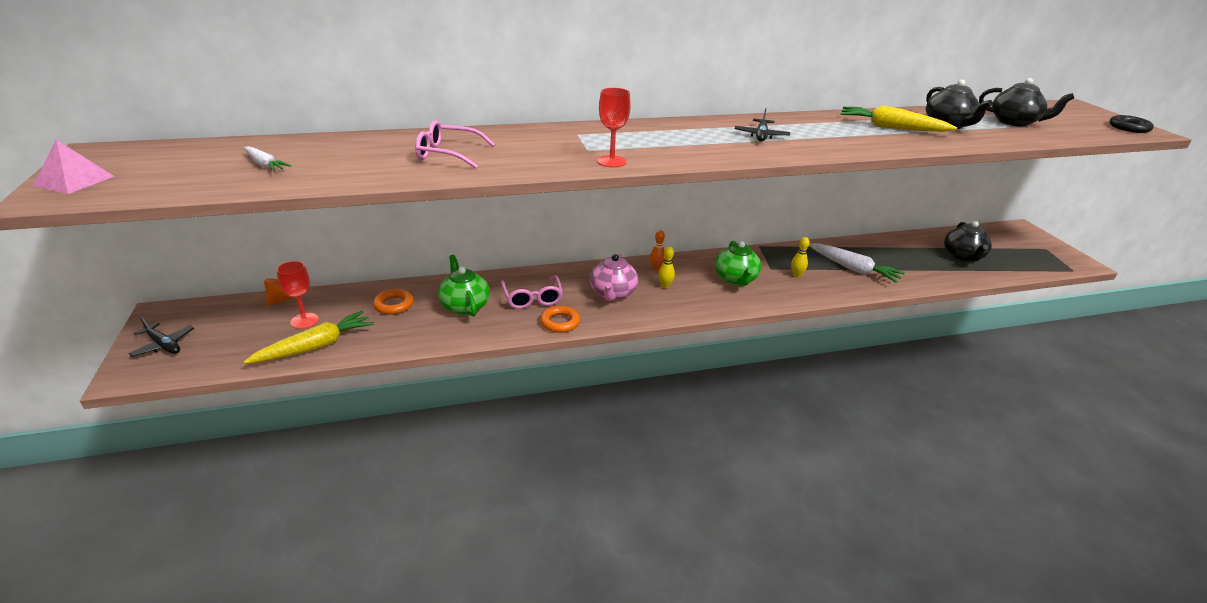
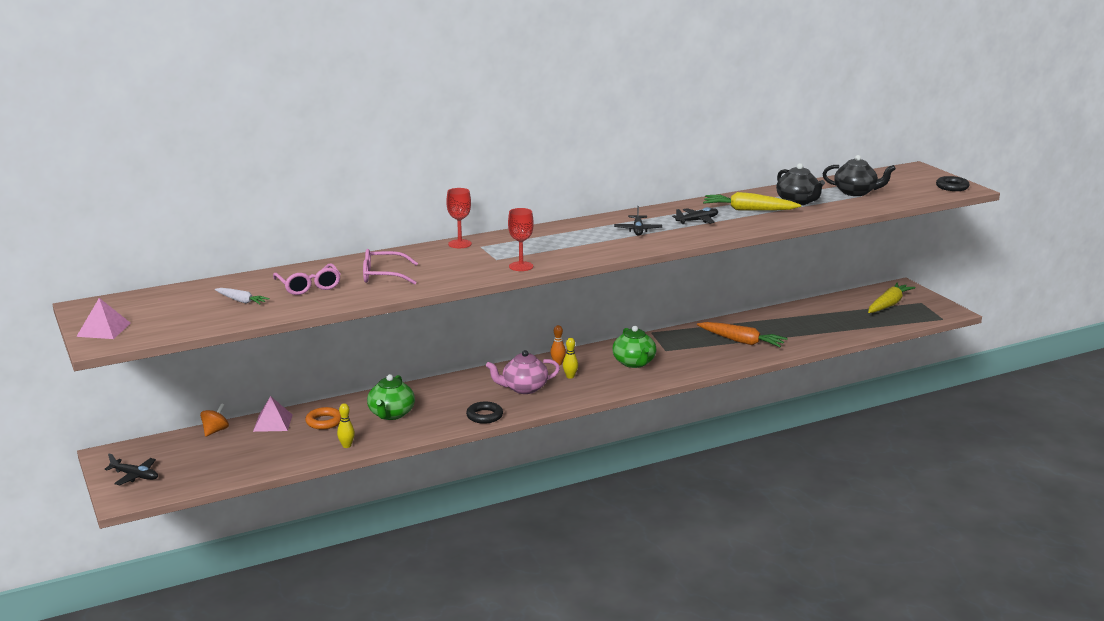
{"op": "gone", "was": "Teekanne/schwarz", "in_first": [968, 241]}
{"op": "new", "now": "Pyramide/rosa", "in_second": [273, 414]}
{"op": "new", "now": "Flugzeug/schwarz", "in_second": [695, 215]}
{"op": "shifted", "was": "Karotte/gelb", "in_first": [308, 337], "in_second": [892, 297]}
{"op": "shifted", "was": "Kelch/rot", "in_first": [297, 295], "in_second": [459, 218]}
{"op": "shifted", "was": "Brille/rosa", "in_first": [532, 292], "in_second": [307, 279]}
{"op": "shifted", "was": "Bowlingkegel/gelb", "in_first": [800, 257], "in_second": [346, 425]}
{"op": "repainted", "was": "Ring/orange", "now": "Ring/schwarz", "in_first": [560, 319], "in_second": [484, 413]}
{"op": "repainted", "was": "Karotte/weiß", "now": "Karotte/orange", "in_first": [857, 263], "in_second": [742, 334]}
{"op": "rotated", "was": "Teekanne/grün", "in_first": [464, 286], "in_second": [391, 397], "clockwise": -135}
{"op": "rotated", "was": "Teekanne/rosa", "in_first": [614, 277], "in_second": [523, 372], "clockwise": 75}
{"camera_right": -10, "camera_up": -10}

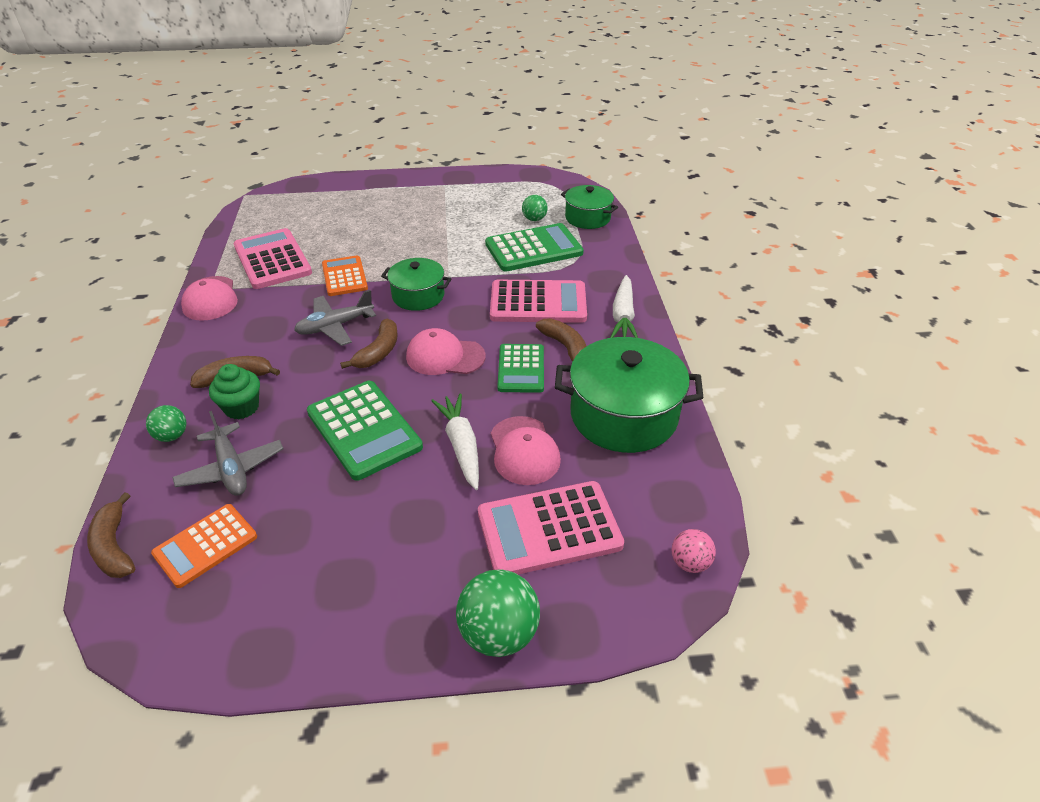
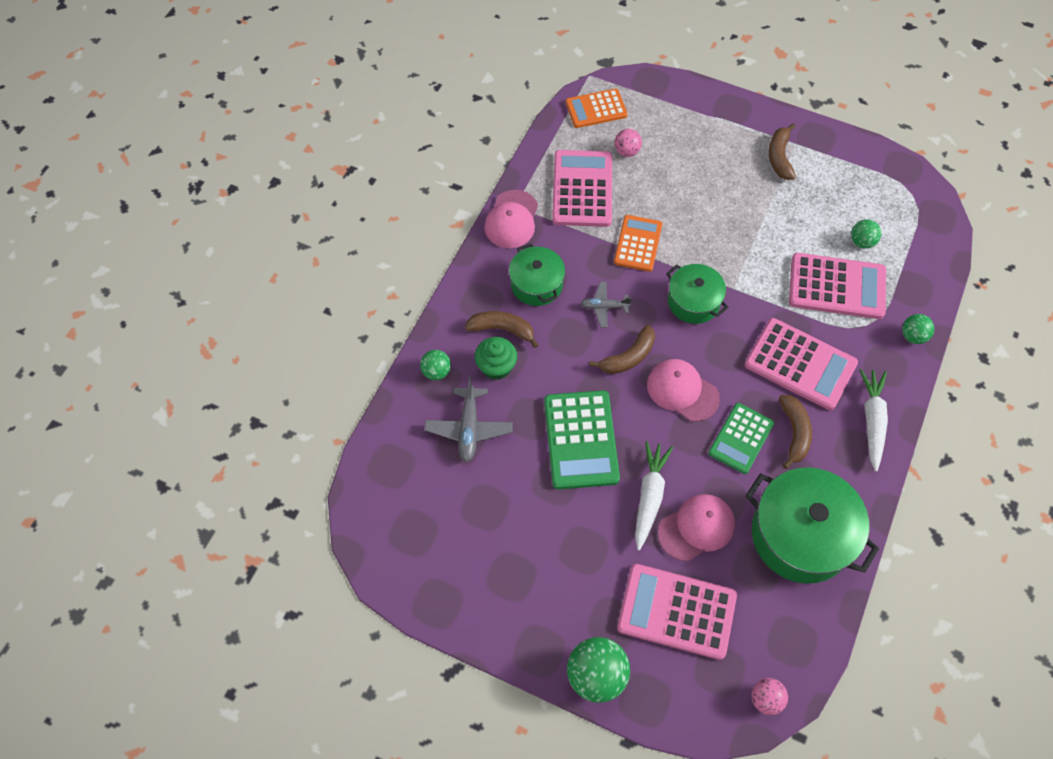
{"op": "new", "now": "Ball/rosa", "in_second": [628, 143]}
{"op": "new", "now": "Ball/grün", "in_second": [918, 329]}
{"op": "shifted", "was": "Banane/braun", "in_first": [111, 535], "in_second": [782, 152]}
{"op": "shifted", "was": "Taschenrechner/orange", "in_first": [204, 546], "in_second": [596, 108]}
{"op": "shifted", "was": "Kochtopf/grün", "in_first": [589, 207], "in_second": [537, 275]}
{"op": "repainted", "was": "Taschenrechner/grün", "now": "Taschenrechner/rosa", "in_first": [534, 247], "in_second": [837, 286]}
{"op": "rotated", "was": "Kappe/rosa", "in_first": [526, 450], "in_second": [696, 527], "clockwise": -135}
{"op": "rotated", "was": "Karotte/weiß", "in_first": [624, 306], "in_second": [873, 420], "clockwise": 150}
{"op": "scaled", "was": "Flugzeug/grau", "in_first": [335, 318], "in_second": [606, 305], "ratio": 0.65}
{"camera_right": 30, "camera_up": 20}

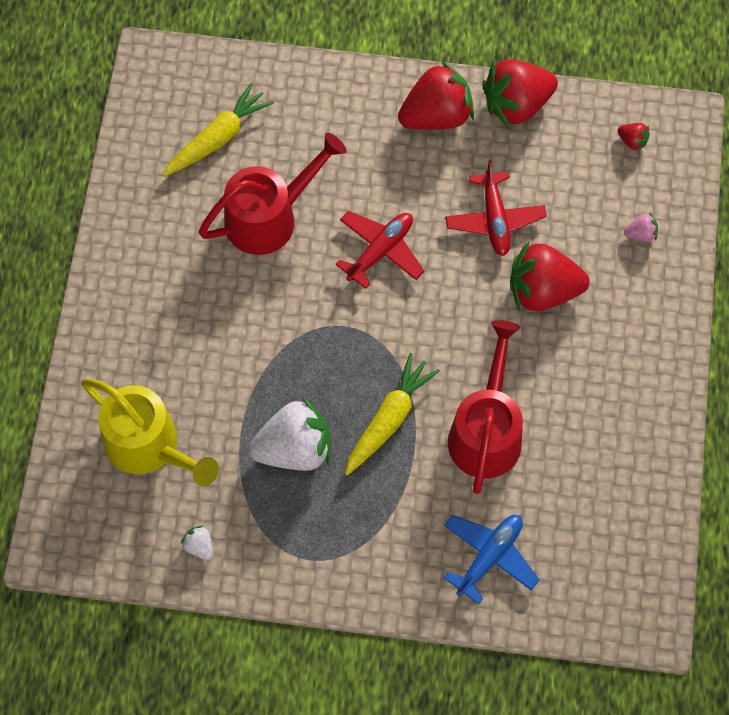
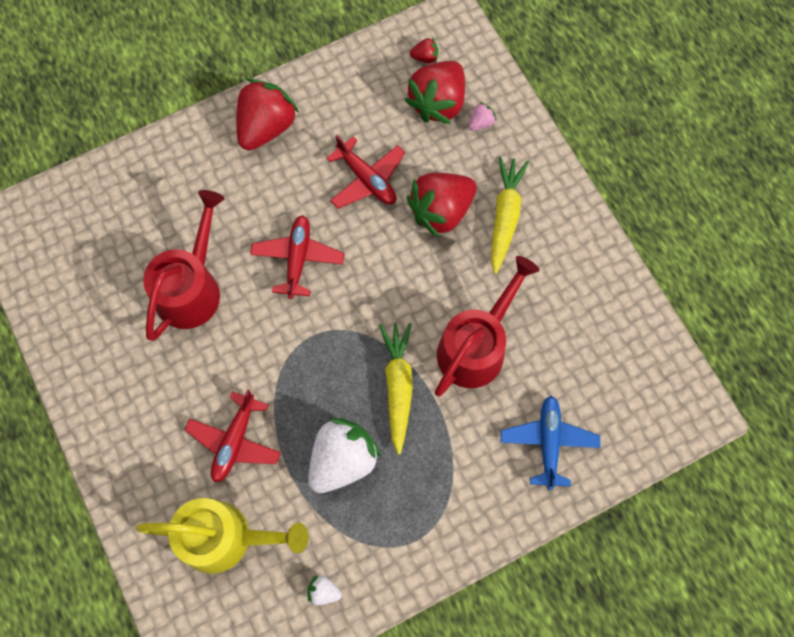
{"op": "new", "now": "Flugzeug/rot", "in_second": [233, 436]}
{"op": "shifted", "was": "Karotte/gelb", "in_first": [218, 130], "in_second": [510, 215]}
{"op": "shifted", "was": "Erdbeere/rot", "in_first": [520, 93], "in_second": [435, 92]}
{"op": "rotated", "was": "Gießkanne/rot", "in_first": [485, 407], "in_second": [487, 326], "clockwise": 60}
{"camera_right": -35, "camera_up": 5}

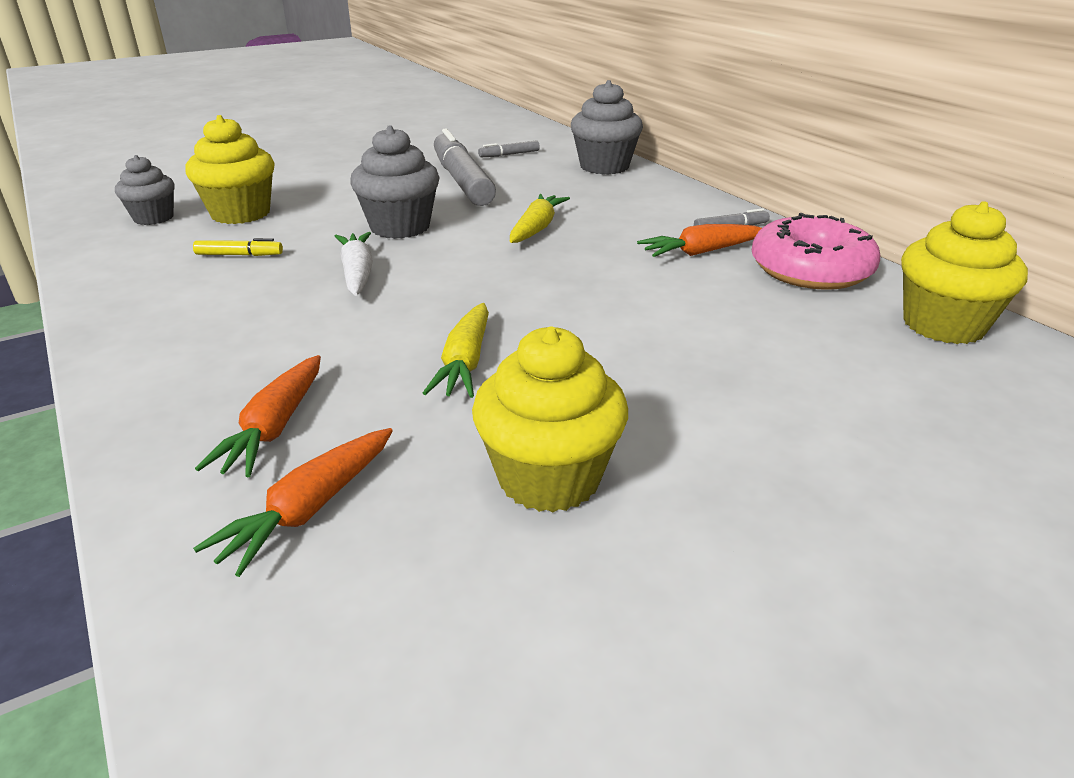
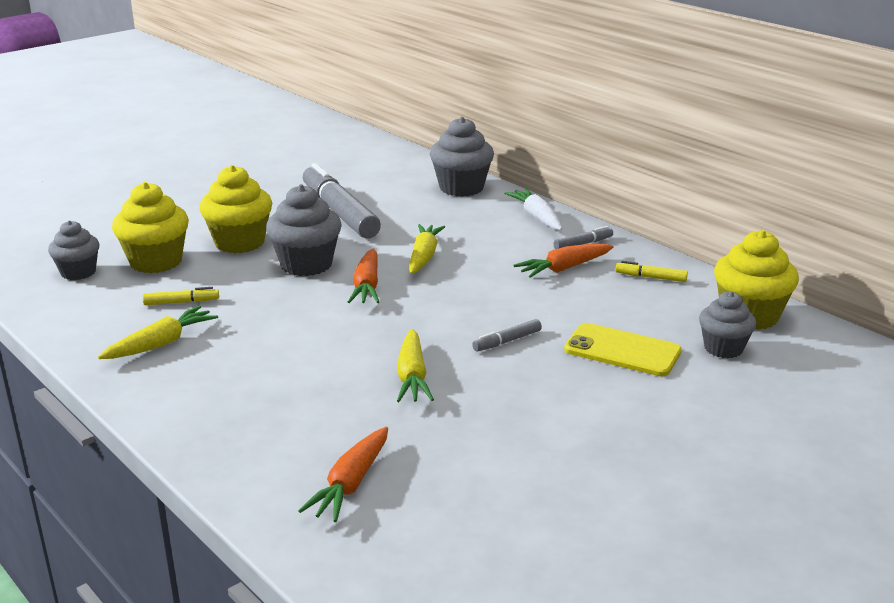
{"op": "new", "now": "Karotte/gelb", "in_second": [158, 332]}
{"op": "new", "now": "Handy/gelb", "in_second": [623, 349]}
{"op": "new", "now": "Muffin/grau", "in_second": [727, 324]}
{"op": "shifted", "was": "Karotte/orange", "in_first": [258, 416], "in_second": [363, 276]}
{"op": "shifted", "was": "Karotte/weiß", "in_first": [354, 264], "in_second": [533, 209]}
{"op": "shifted", "was": "Muffin/gelb", "in_first": [550, 419], "in_second": [235, 209]}
{"op": "shifted", "was": "Filzstift/grau", "in_first": [509, 149], "in_second": [507, 335]}
{"op": "swapped", "was": "Donut/rosa", "now": "Filzstift/gelb", "in_first": [816, 251], "in_second": [652, 271]}
{"camera_right": -10, "camera_up": -5}

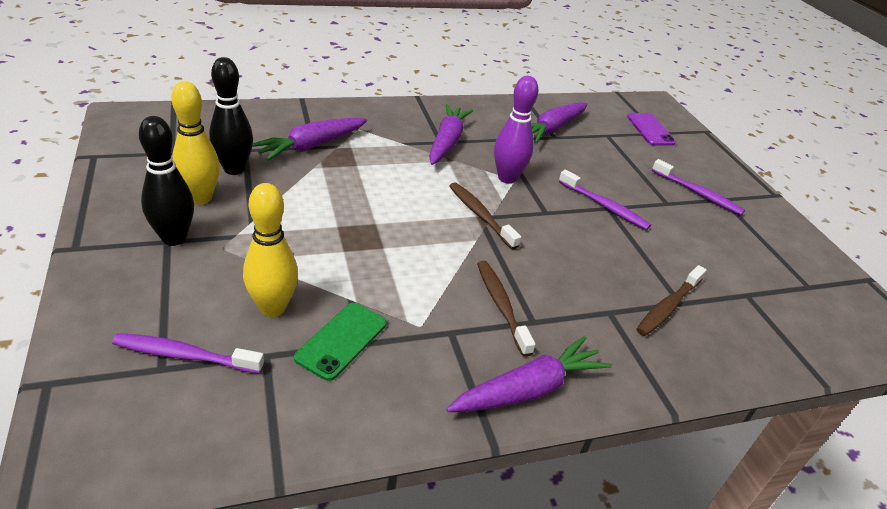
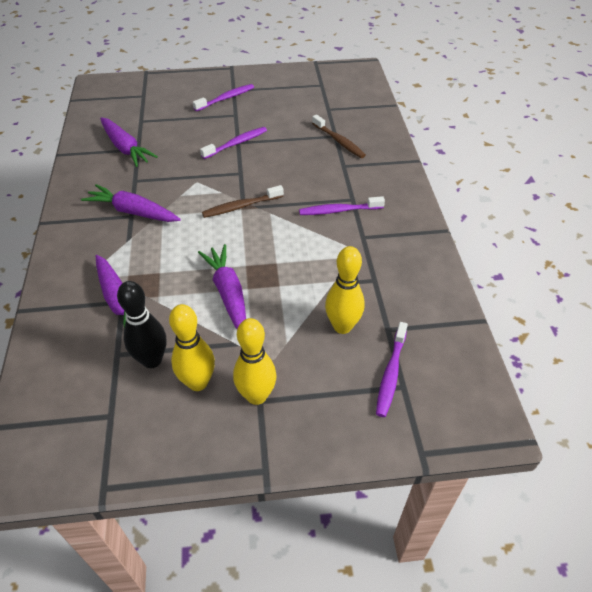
{"op": "gone", "was": "Handy/grün", "in_first": [340, 342]}
{"op": "gone", "was": "Bowlingkegel/lila", "in_first": [516, 130]}
{"op": "gone", "was": "Handy/lila", "in_first": [651, 129]}
{"op": "shifted", "was": "Karotte/lila", "in_first": [529, 374], "in_second": [222, 286]}
{"op": "repainted", "was": "Bowlingkegel/schwarz", "now": "Bowlingkegel/gelb", "in_first": [166, 181], "in_second": [255, 361]}
{"op": "repainted", "was": "Zahnbürste/braun", "now": "Zahnbürste/lila", "in_first": [506, 309], "in_second": [342, 205]}
{"camera_right": -75, "camera_up": 10}

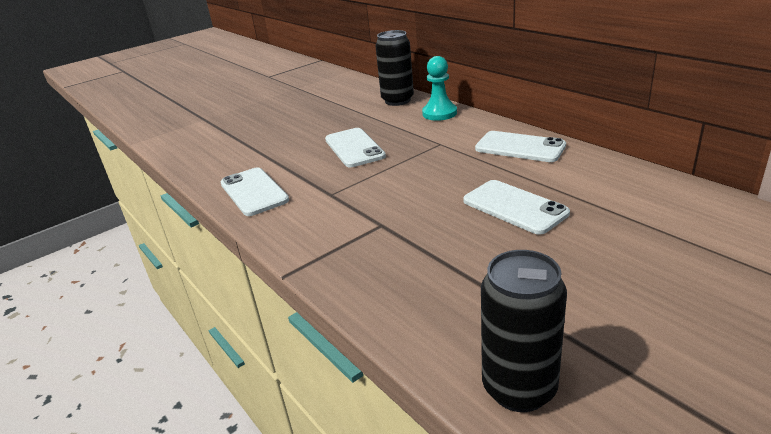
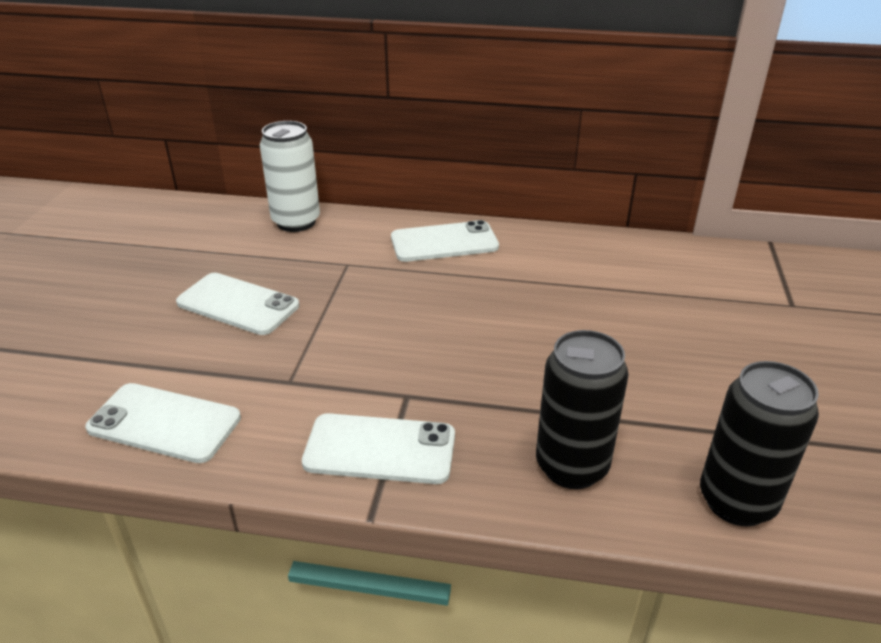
{"op": "shifted", "was": "Dose/schwarz", "in_first": [394, 68], "in_second": [582, 409]}
{"op": "shifted", "was": "Handy/weiß", "in_first": [516, 207], "in_second": [378, 448]}
{"op": "swapped", "was": "Bauer/türkis", "now": "Dose/weiß", "in_first": [439, 88], "in_second": [290, 176]}
{"camera_right": -45, "camera_up": 5}

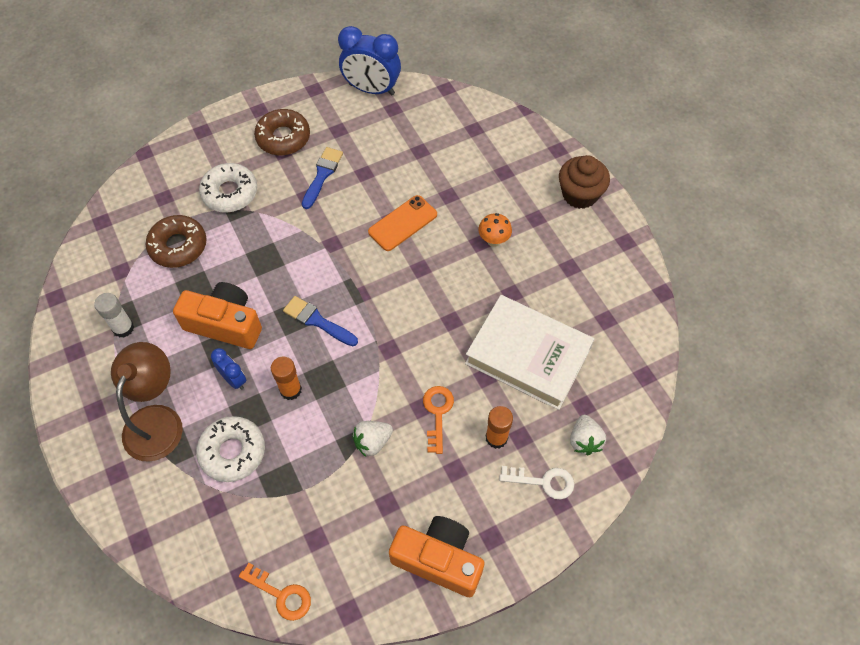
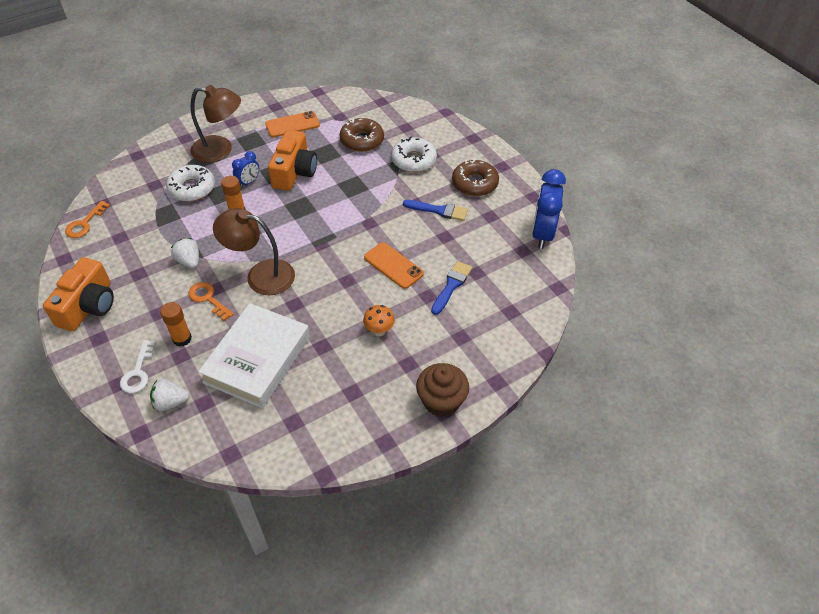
{"op": "new", "now": "Lampe/braun", "in_second": [254, 251]}
{"op": "shifted", "was": "Pinsel/blau", "in_first": [320, 321], "in_second": [451, 288]}
{"op": "swapped", "was": "Klebestift/weiß", "now": "Handy/orange", "in_first": [114, 315], "in_second": [292, 124]}
{"op": "rotated", "was": "Schlüssel/orange", "in_first": [438, 420], "in_second": [211, 301], "clockwise": -135}
{"camera_right": 85, "camera_up": -10}

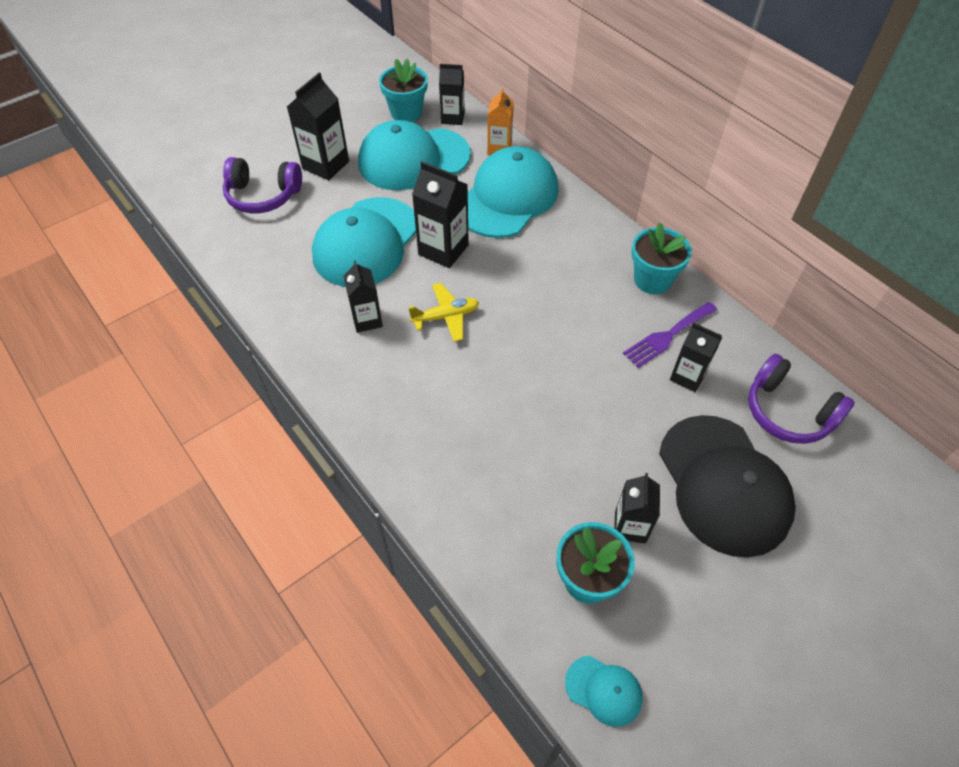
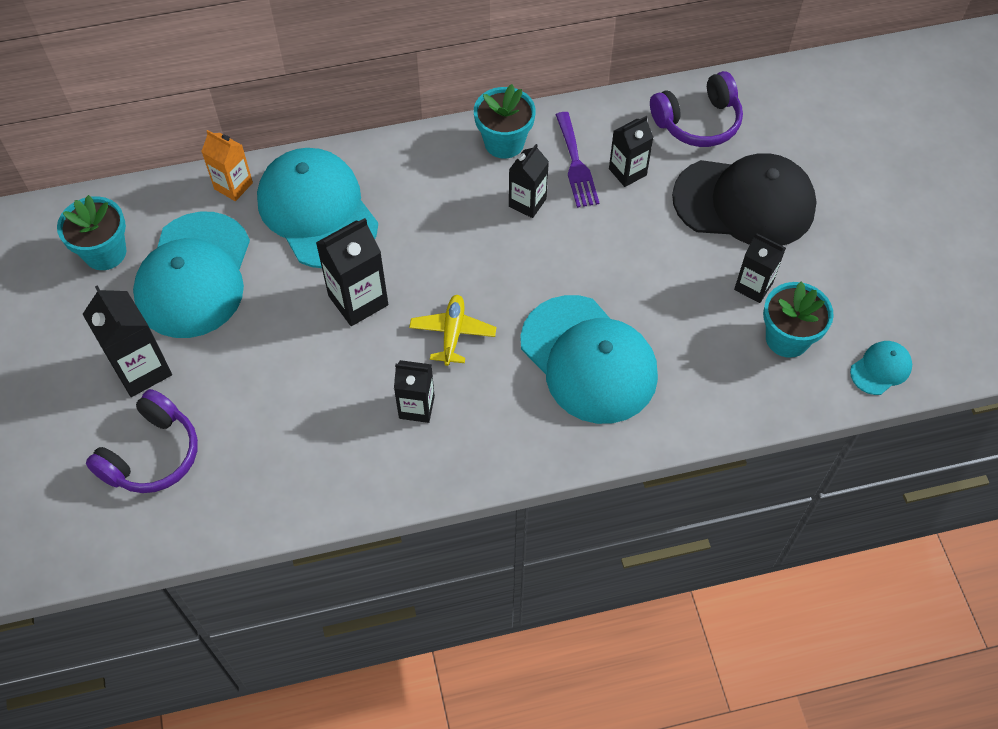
{"op": "shifted", "was": "Kappe/türkis", "in_first": [364, 242], "in_second": [589, 359]}
{"op": "shifted", "was": "Getränkekarton/schwarz", "in_first": [452, 94], "in_second": [529, 181]}
{"camera_right": -65, "camera_up": 5}

